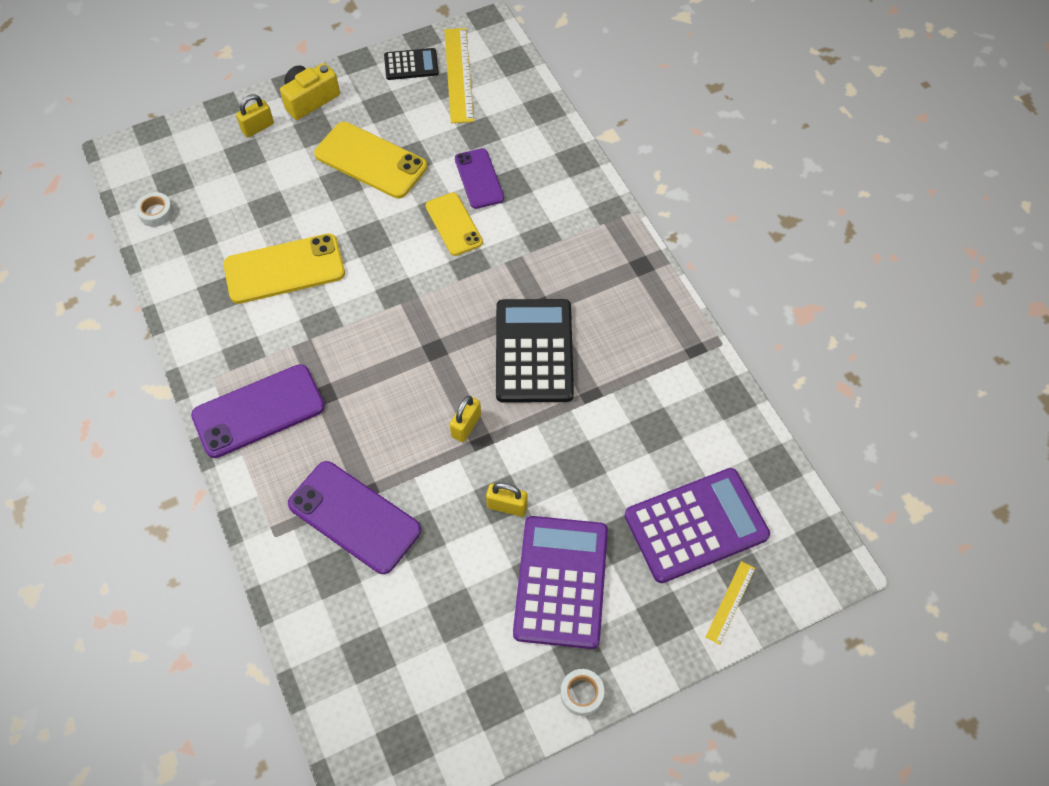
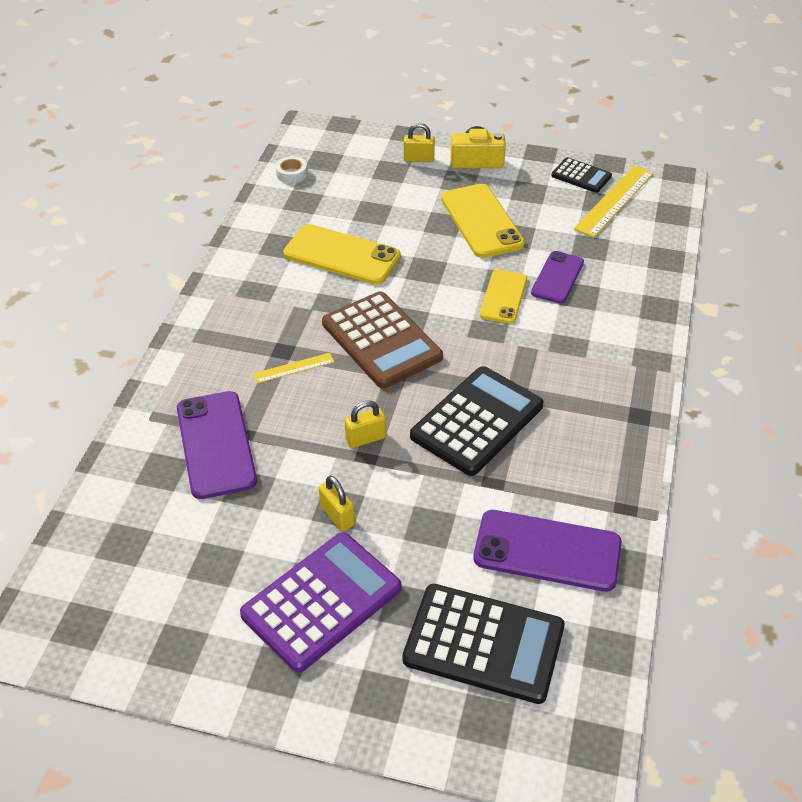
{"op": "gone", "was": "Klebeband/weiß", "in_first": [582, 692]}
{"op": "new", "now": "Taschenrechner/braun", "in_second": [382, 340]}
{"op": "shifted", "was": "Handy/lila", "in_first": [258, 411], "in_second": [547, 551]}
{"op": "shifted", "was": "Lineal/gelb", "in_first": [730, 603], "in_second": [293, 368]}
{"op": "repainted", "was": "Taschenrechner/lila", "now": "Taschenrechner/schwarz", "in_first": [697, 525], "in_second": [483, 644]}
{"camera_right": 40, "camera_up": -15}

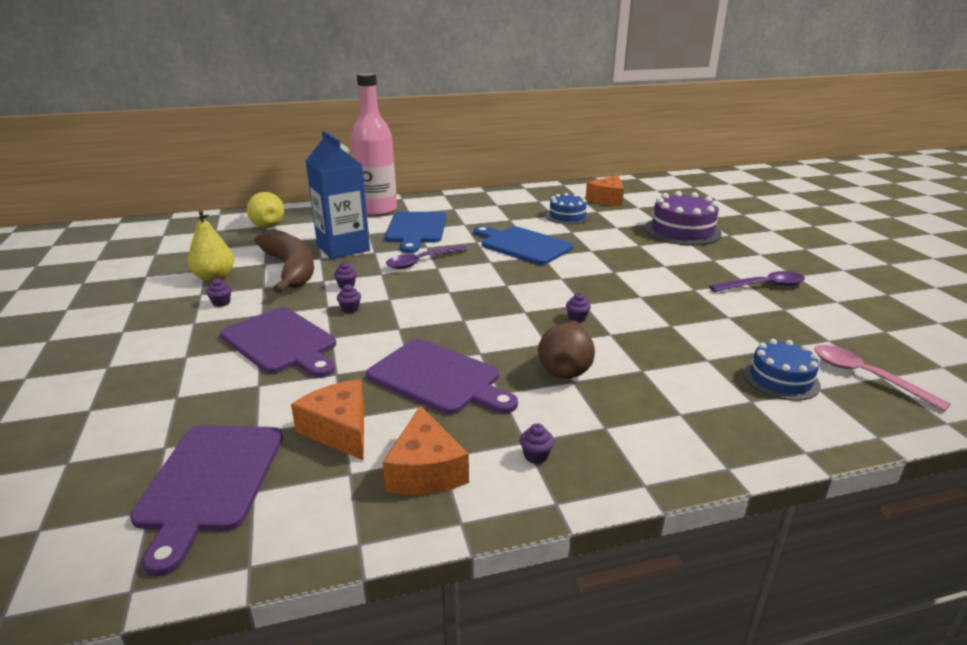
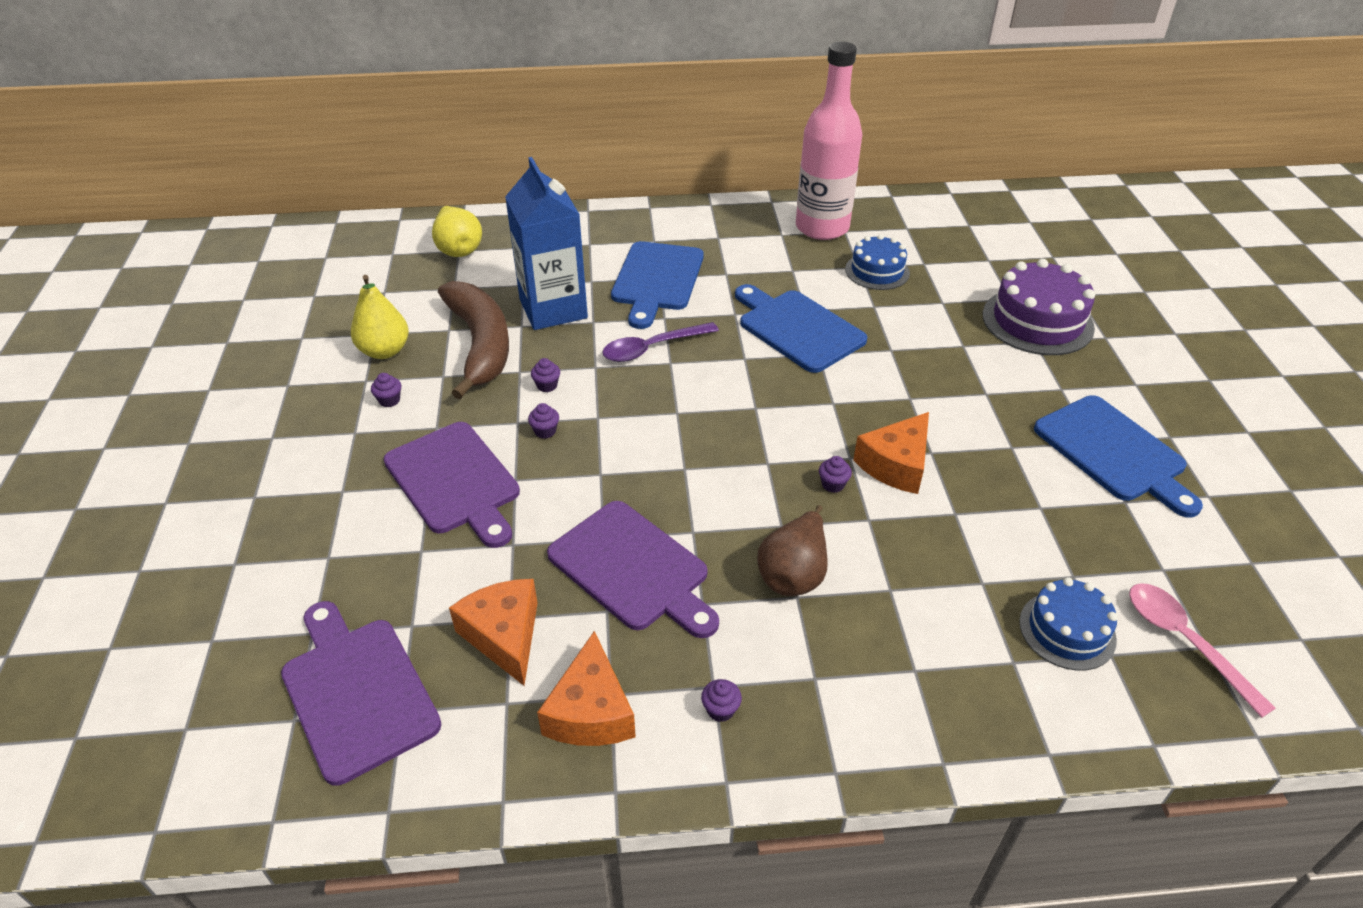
{"op": "shifted", "was": "Flasche/rosa", "in_first": [374, 144], "in_second": [829, 141]}
{"op": "shifted", "was": "Käse/orange", "in_first": [604, 190], "in_second": [891, 453]}
{"op": "swapped", "was": "Löffel/lila", "now": "Schneidebrett/blau", "in_first": [757, 281], "in_second": [1118, 456]}
{"op": "rotated", "was": "Schneidebrett/lila", "in_first": [206, 500], "in_second": [361, 693], "clockwise": 135}
{"camera_right": 10, "camera_up": 15}

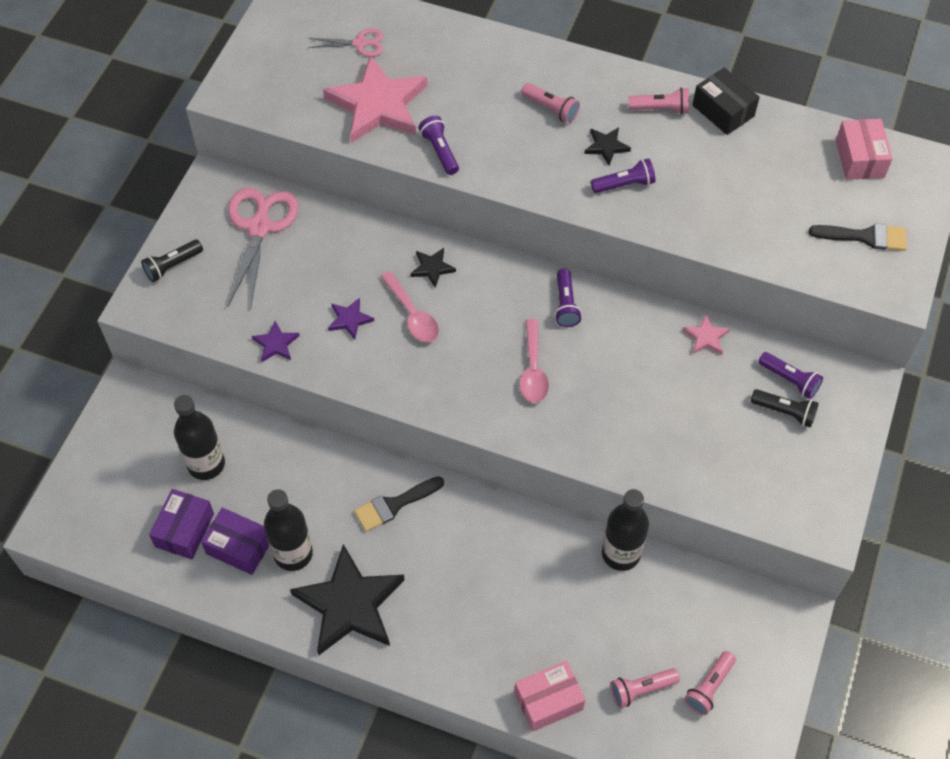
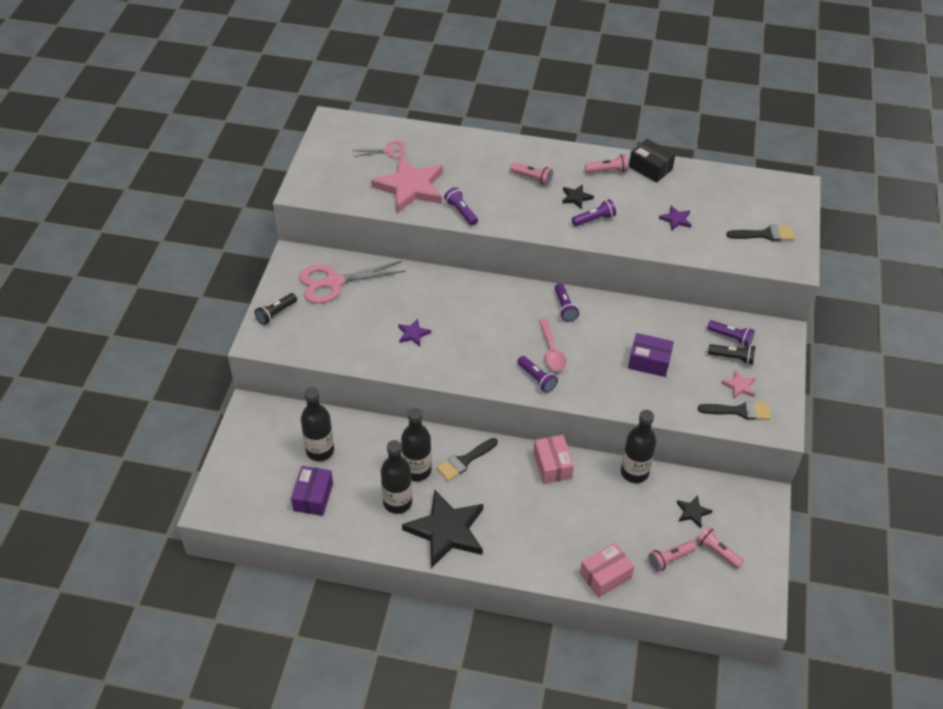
{"op": "gone", "was": "Löffel/rosa", "in_first": [409, 307]}
{"op": "new", "now": "Flasche/schwarz", "in_second": [416, 444]}
{"op": "new", "now": "Taschenlampe/lila", "in_second": [537, 374]}
{"op": "new", "now": "Pinsel/schwarz", "in_second": [734, 410]}
{"op": "shifted", "was": "Schachtel/lila", "in_first": [235, 541], "in_second": [651, 355]}
{"op": "shifted", "was": "Stern/lila", "in_first": [276, 341], "in_second": [675, 218]}
{"op": "shifted", "was": "Stern/schwarz", "in_first": [433, 268], "in_second": [695, 511]}
{"op": "shifted", "was": "Stern/rosa", "in_first": [706, 334], "in_second": [738, 384]}
{"op": "shifted", "was": "Schachtel/rosa", "in_first": [864, 149], "in_second": [553, 459]}
{"op": "rotated", "was": "Schere/rosa", "in_first": [263, 249], "in_second": [352, 282], "clockwise": -105}
{"op": "rotated", "was": "Taschenlampe/rosa", "in_first": [710, 683], "in_second": [720, 547], "clockwise": 105}
{"camera_right": -10, "camera_up": -10}

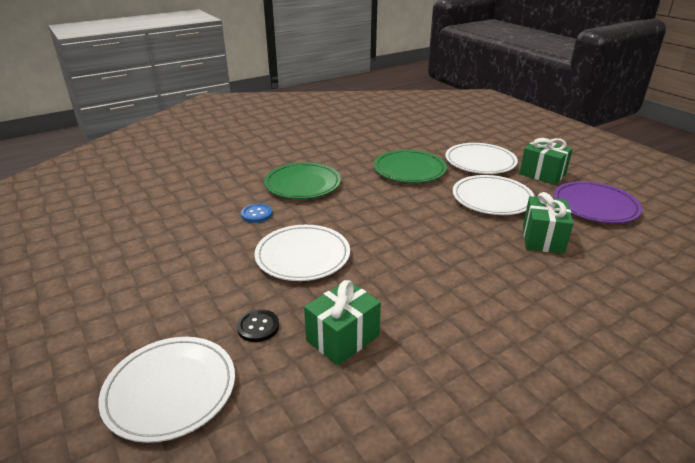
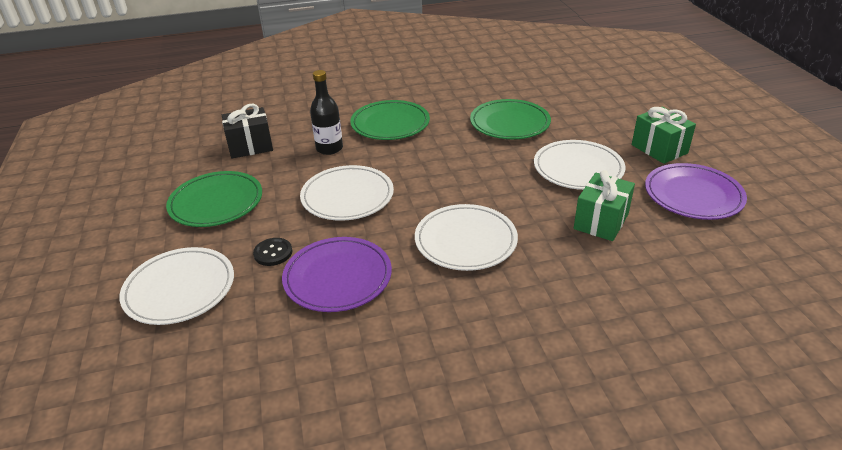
{"op": "new", "now": "Teller/grün", "in_second": [214, 199]}
{"op": "new", "now": "Geschenk/schwarz", "in_second": [247, 131]}
{"op": "shifted", "was": "Teller/weiß", "in_first": [481, 158], "in_second": [466, 237]}
{"op": "swapped", "was": "Knopf/blau", "now": "Flasche/schwarz", "in_first": [257, 213], "in_second": [326, 112]}
{"op": "swapped", "was": "Geschenk/grün", "now": "Teller/lila", "in_first": [342, 322], "in_second": [337, 274]}
{"camera_right": 20, "camera_up": 5}

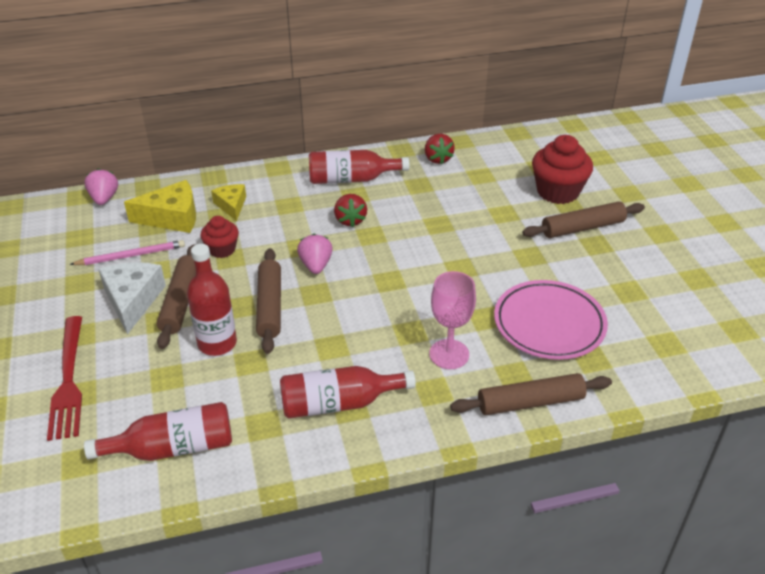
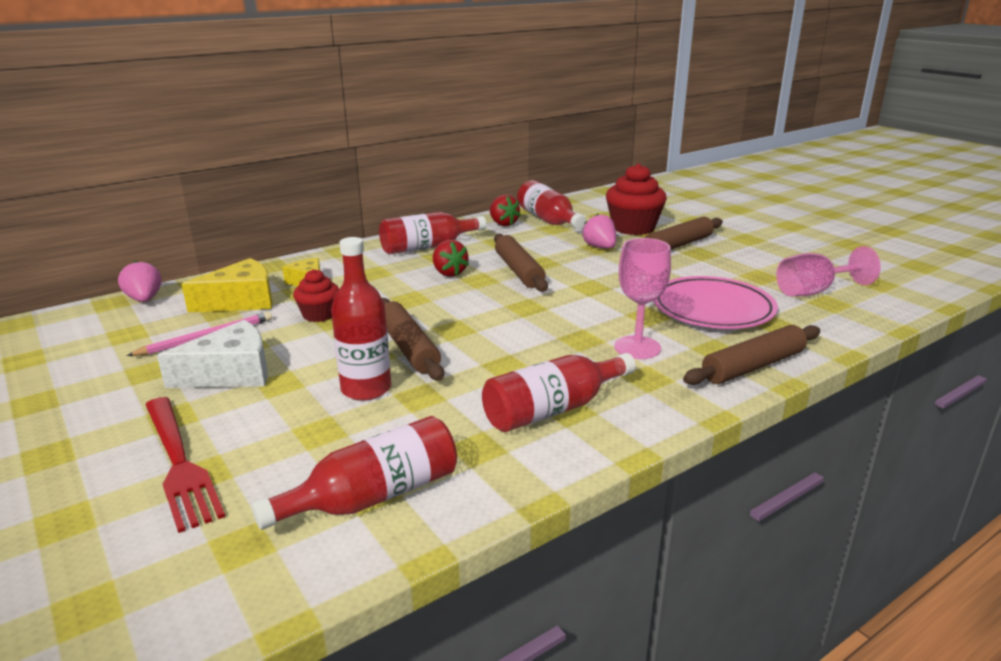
{"op": "new", "now": "Flasche/rot", "in_second": [551, 204]}
{"op": "new", "now": "Kelch/rosa", "in_second": [828, 271]}
{"op": "shifted", "was": "Nudelholz/braun", "in_first": [176, 296], "in_second": [521, 263]}
{"op": "shifted", "was": "Erdbeere/rosa", "in_first": [315, 254], "in_second": [599, 231]}
{"op": "rotated", "was": "Käse/weiß", "in_first": [132, 298], "in_second": [212, 354], "clockwise": 90}
{"camera_right": -20, "camera_up": -15}

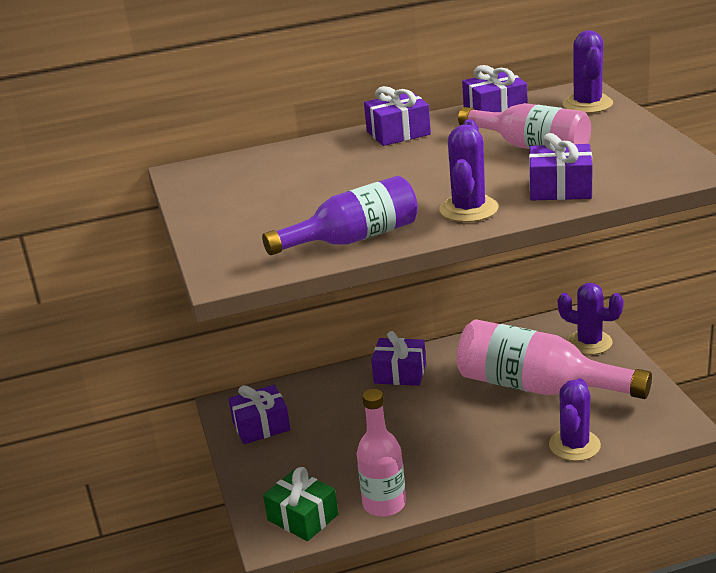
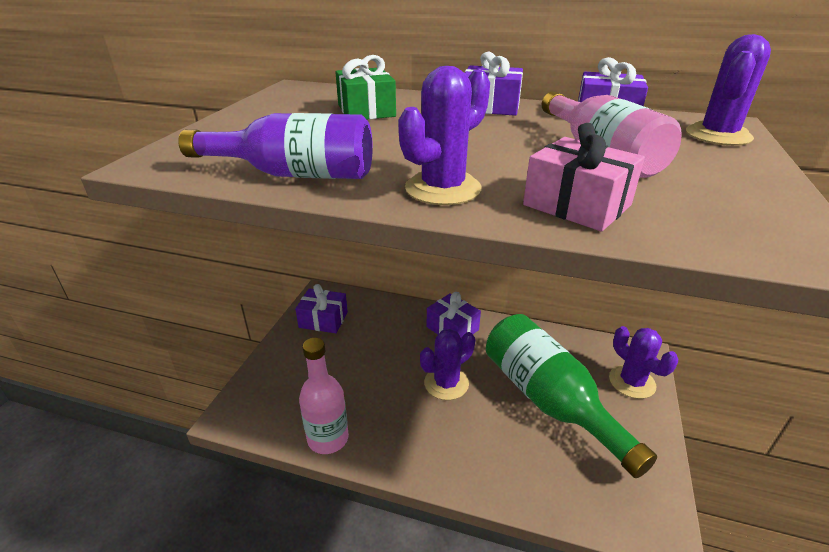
{"op": "shifted", "was": "Geschenk/grün", "in_first": [300, 504], "in_second": [366, 87]}
{"op": "shifted", "was": "Kaktus/lila", "in_first": [575, 420], "in_second": [447, 364]}
{"op": "repainted", "was": "Flasche/rosa", "now": "Flasche/grün", "in_first": [554, 359], "in_second": [571, 396]}
{"op": "repainted", "was": "Geschenk/lila", "now": "Geschenk/rosa", "in_first": [561, 166], "in_second": [584, 177]}
{"camera_right": 30, "camera_up": 5}

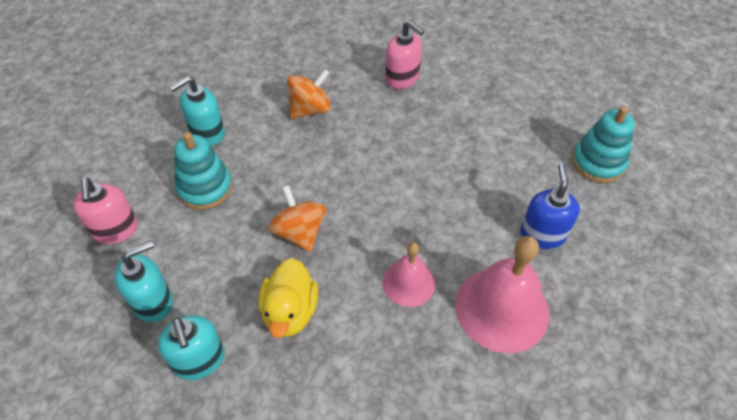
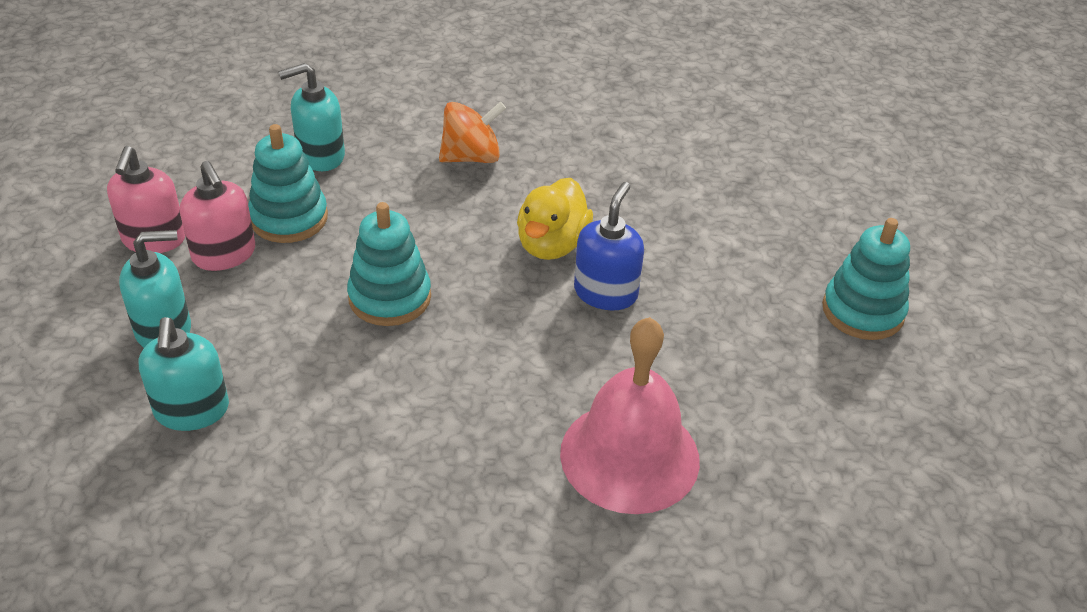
{"op": "gone", "was": "Glocke/rosa", "in_first": [408, 274]}
{"op": "shifted", "was": "Ente/gelb", "in_first": [288, 298], "in_second": [555, 219]}
{"op": "shifted", "was": "Seifenspender/rosa", "in_first": [404, 54], "in_second": [217, 216]}
{"op": "shifted", "was": "Seifenspender/blau", "in_first": [550, 206], "in_second": [609, 246]}
{"op": "swapped", "was": "Kreisel/orange", "now": "Stapelspielzeug/türkis", "in_first": [297, 218], "in_second": [389, 264]}
{"camera_right": 15, "camera_up": -10}

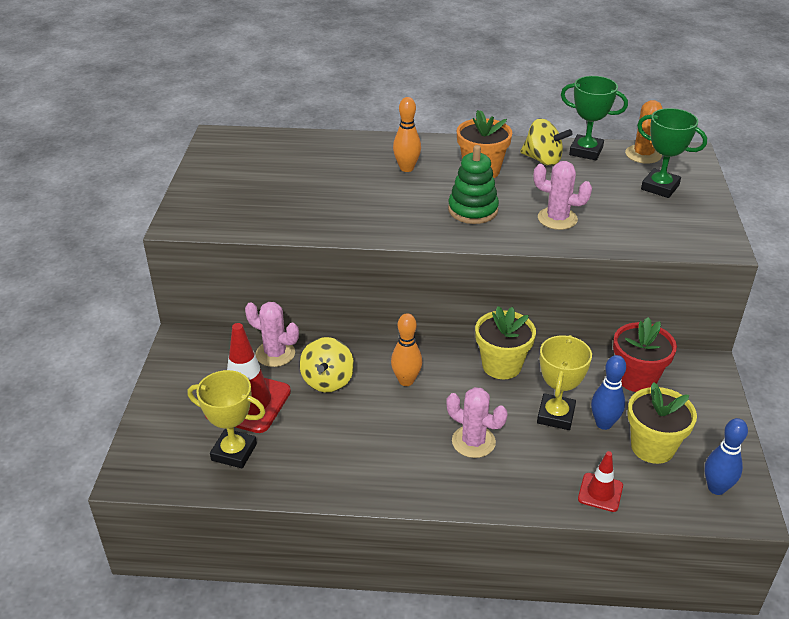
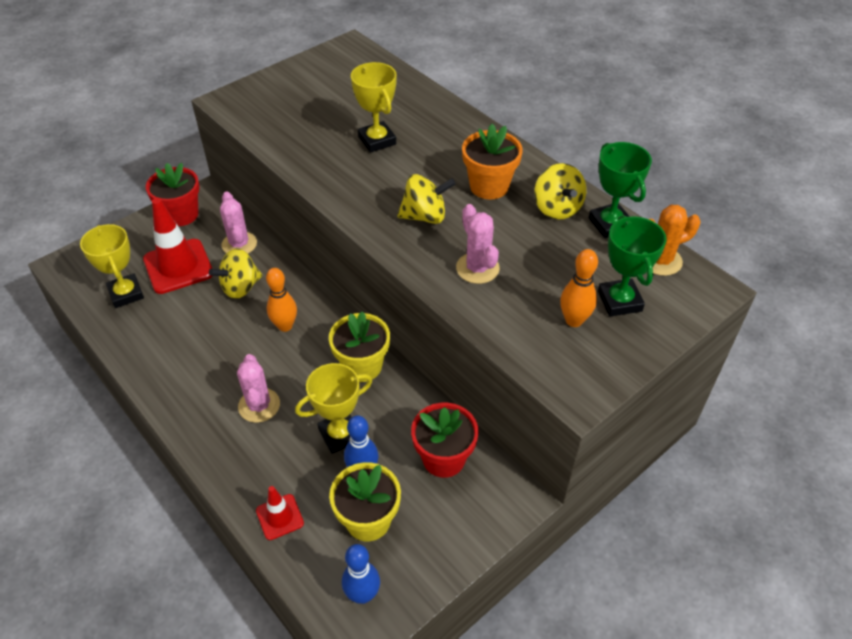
{"op": "new", "now": "Blumentopf/rot", "in_second": [172, 194]}
{"op": "new", "now": "Pokal/gelb", "in_second": [374, 107]}
{"op": "shifted", "was": "Bowlingkegel/orange", "in_first": [407, 134], "in_second": [579, 288]}
{"op": "swapped", "was": "Stapelspielzeug/grün", "now": "Kreisel/gelb", "in_first": [473, 184], "in_second": [426, 199]}
{"camera_right": 45, "camera_up": 10}

